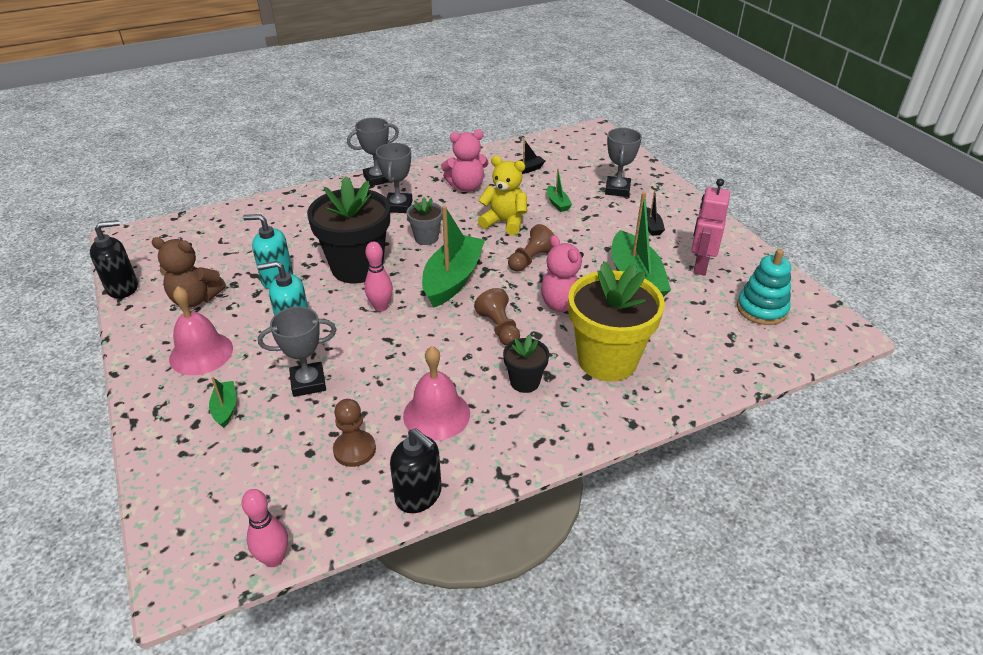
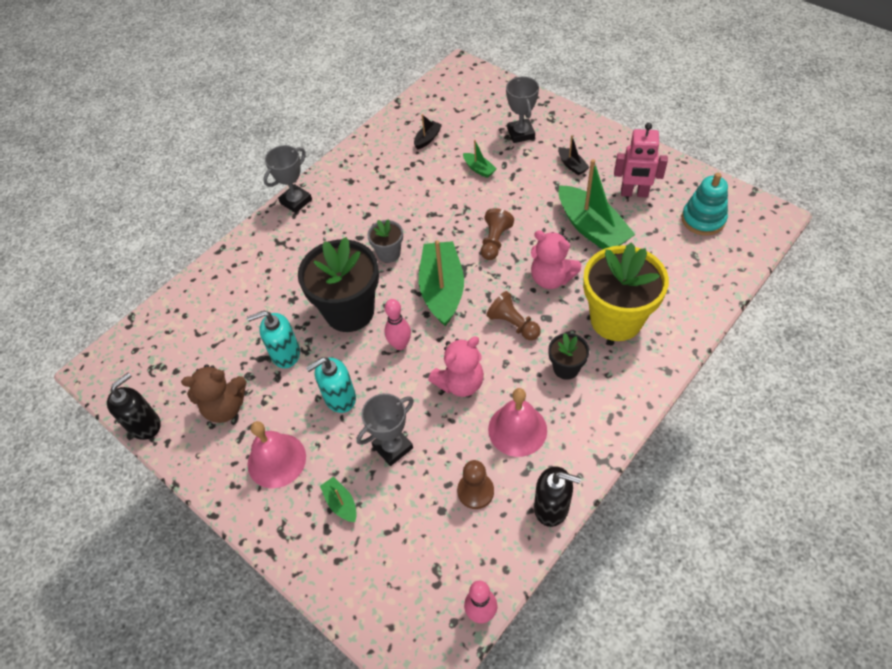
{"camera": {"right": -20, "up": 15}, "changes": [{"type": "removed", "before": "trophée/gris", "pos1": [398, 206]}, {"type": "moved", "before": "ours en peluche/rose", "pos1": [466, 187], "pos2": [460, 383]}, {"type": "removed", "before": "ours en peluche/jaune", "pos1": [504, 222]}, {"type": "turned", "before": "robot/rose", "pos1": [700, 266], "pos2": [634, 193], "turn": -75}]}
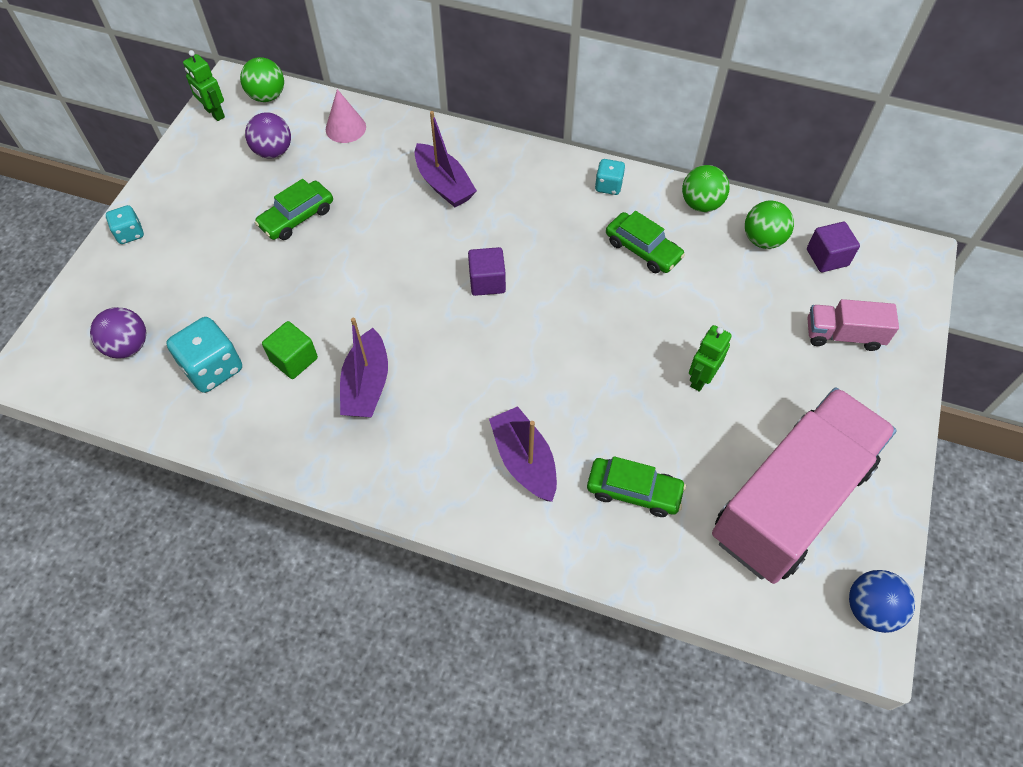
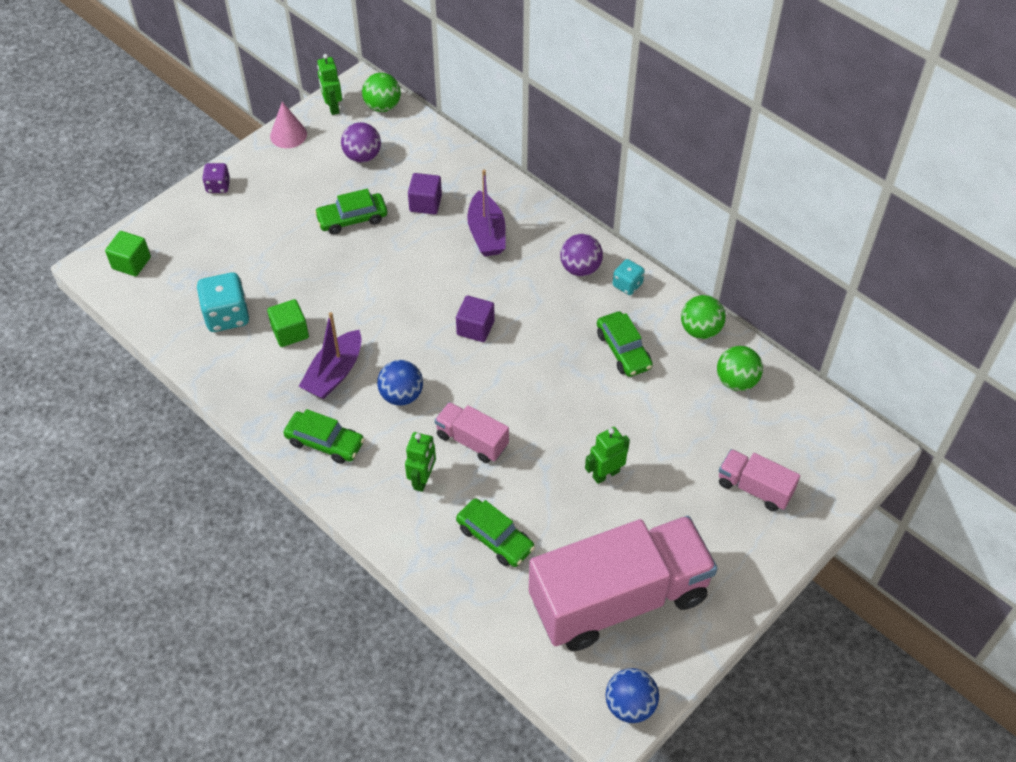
{"camera": {"right": 25, "up": -5}, "changes": [{"type": "moved", "before": "balle/violet", "pos1": [128, 346], "pos2": [580, 268]}, {"type": "recoloured", "before": "dé/turquoise", "after": "dé/violet", "pos1": [130, 233], "pos2": [218, 186]}, {"type": "moved", "before": "cône/rose", "pos1": [345, 128], "pos2": [288, 135]}, {"type": "replaced", "before": "bateau/violet", "after": "robot/vert", "pos1": [524, 461], "pos2": [422, 479]}, {"type": "moved", "before": "cube/violet", "pos1": [827, 257], "pos2": [425, 203]}, {"type": "added", "after": "cube/vert", "pos2": [131, 263]}, {"type": "added", "after": "voiture/vert", "pos2": [325, 442]}, {"type": "added", "after": "balle/bleu", "pos2": [401, 395]}, {"type": "added", "after": "camion/rose", "pos2": [472, 441]}]}
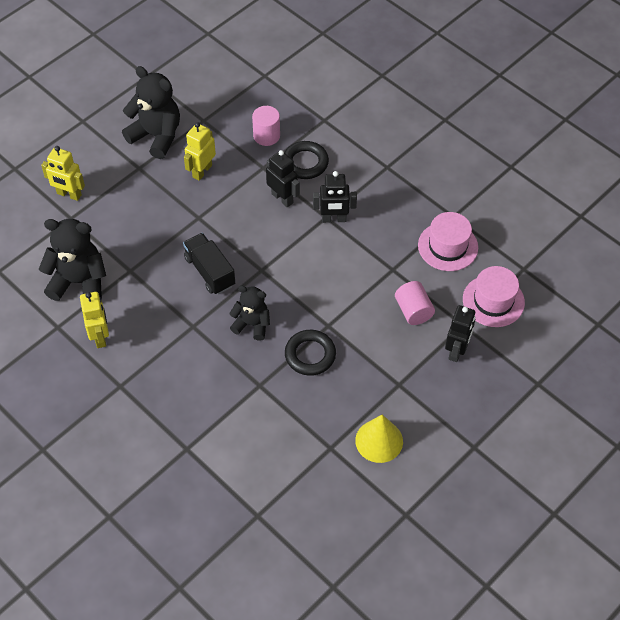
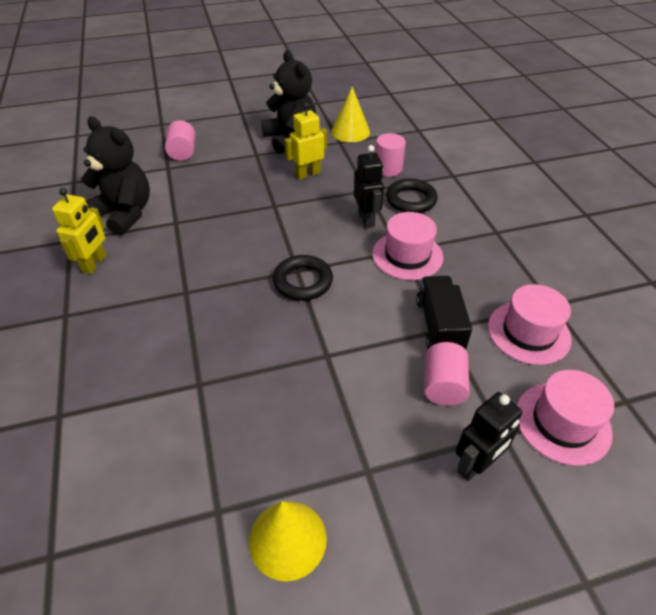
{"camera": {"right": 30, "up": -10}, "changes": [{"type": "replaced", "before": "robot/jaune", "after": "cylindre/rose", "pos1": [69, 194], "pos2": [183, 152]}, {"type": "moved", "before": "camion/noir", "pos1": [210, 271], "pos2": [439, 326]}, {"type": "removed", "before": "ours en peluche/noir", "pos1": [252, 324]}, {"type": "moved", "before": "anneau/noir", "pos1": [310, 355], "pos2": [303, 281]}, {"type": "replaced", "before": "robot/noir", "after": "chapeau/rose", "pos1": [334, 219], "pos2": [407, 255]}, {"type": "added", "after": "cône/jaune", "pos2": [350, 132]}]}
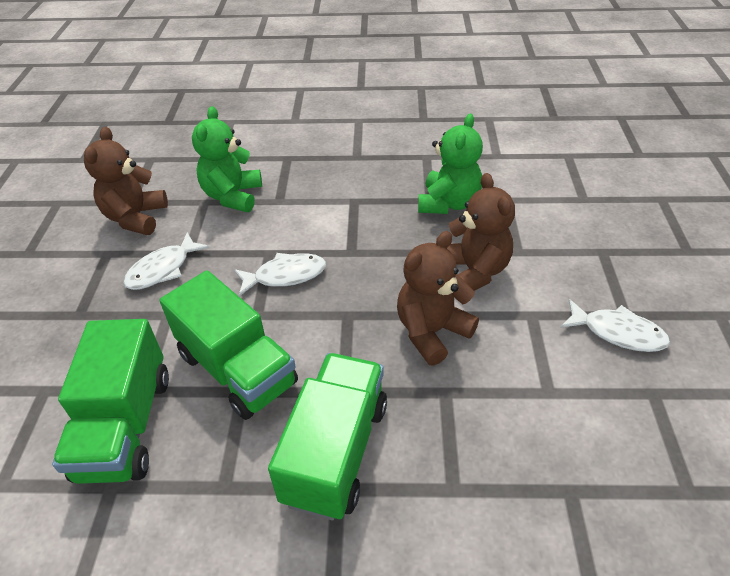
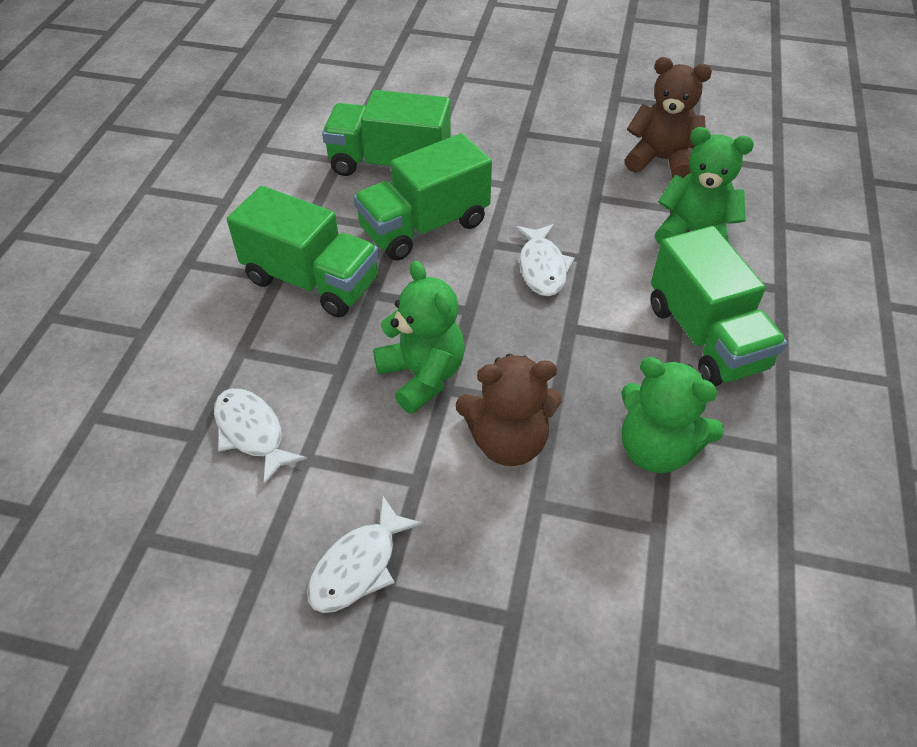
{"camera": {"right": 100, "up": 5}, "changes": [{"type": "moved", "before": "poisson/blanc", "pos1": [162, 269], "pos2": [252, 432]}, {"type": "recoloured", "before": "ours en peluche/marron", "after": "ours en peluche/vert", "pos1": [431, 332], "pos2": [422, 376]}, {"type": "added", "after": "camion/vert", "pos2": [706, 337]}]}
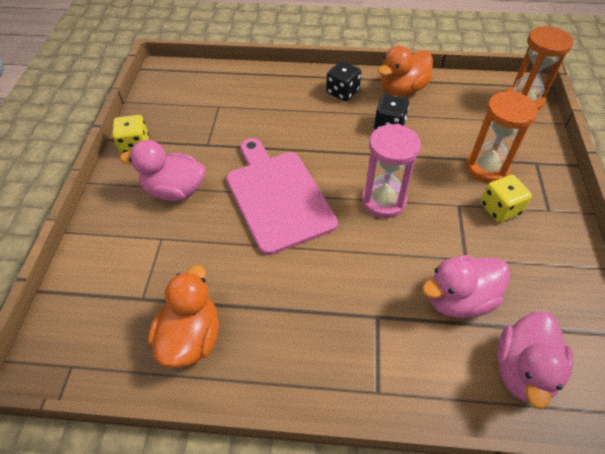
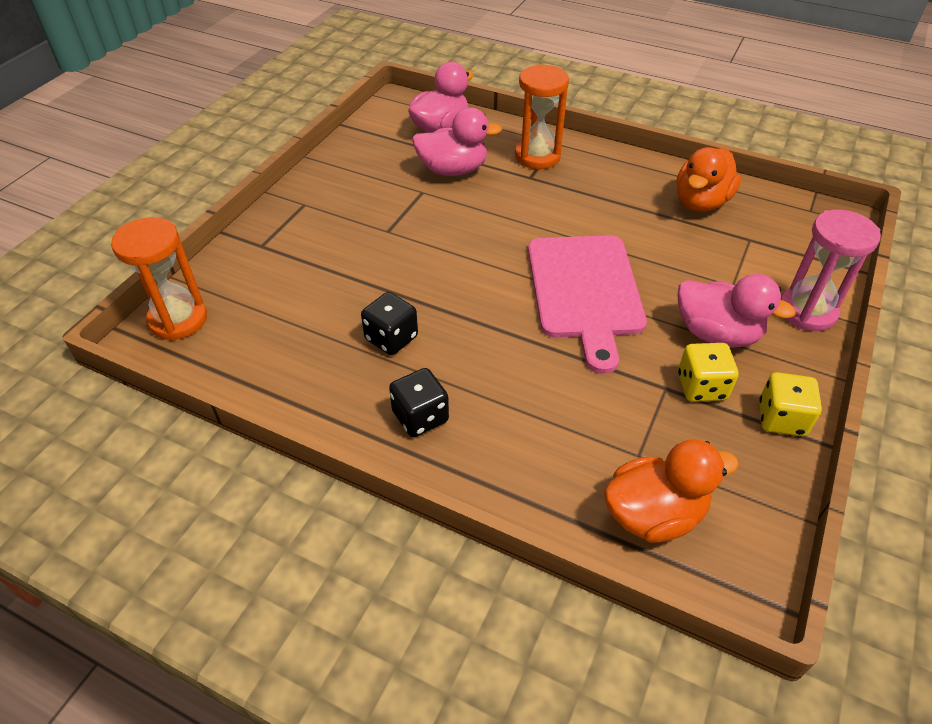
{"camera": {"right": -160, "up": -5}, "changes": [{"type": "moved", "before": "sablier/rose", "pos1": [383, 201], "pos2": [807, 311]}, {"type": "moved", "before": "canard/orange", "pos1": [402, 89], "pos2": [653, 514]}, {"type": "moved", "before": "sablier/orange", "pos1": [487, 168], "pos2": [537, 156]}, {"type": "moved", "before": "dé/jaune", "pos1": [500, 209], "pos2": [701, 387]}]}
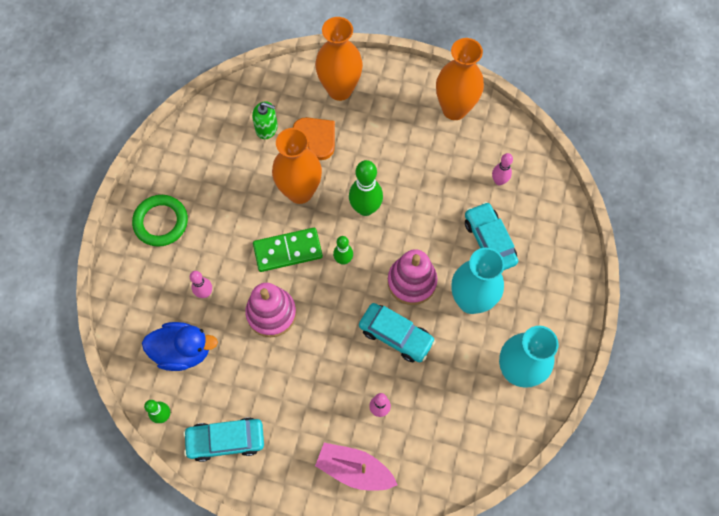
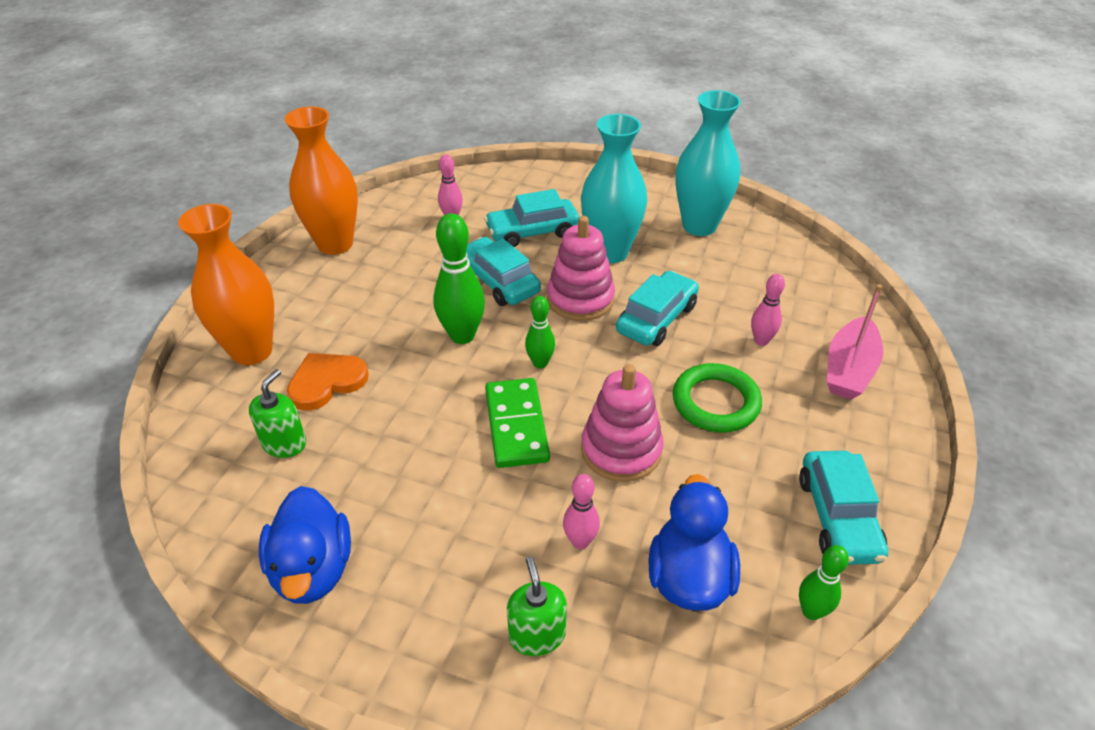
{"camera": {"right": -85, "up": -25}, "changes": [{"type": "moved", "before": "anneau/vert", "pos1": [161, 222], "pos2": [715, 402]}, {"type": "removed", "before": "vase/orange", "pos1": [300, 192]}, {"type": "added", "after": "canard/bleu", "pos2": [313, 569]}, {"type": "added", "after": "voiture/turquoise", "pos2": [498, 281]}, {"type": "added", "after": "distributeur de savon/vert", "pos2": [537, 635]}]}
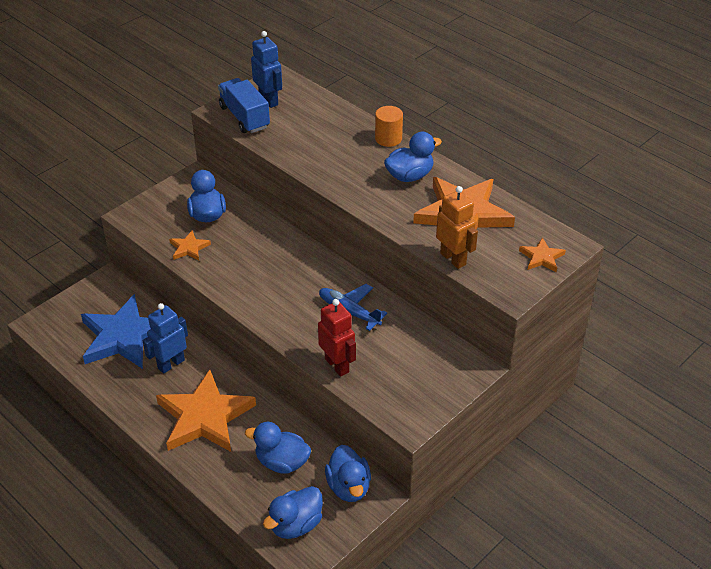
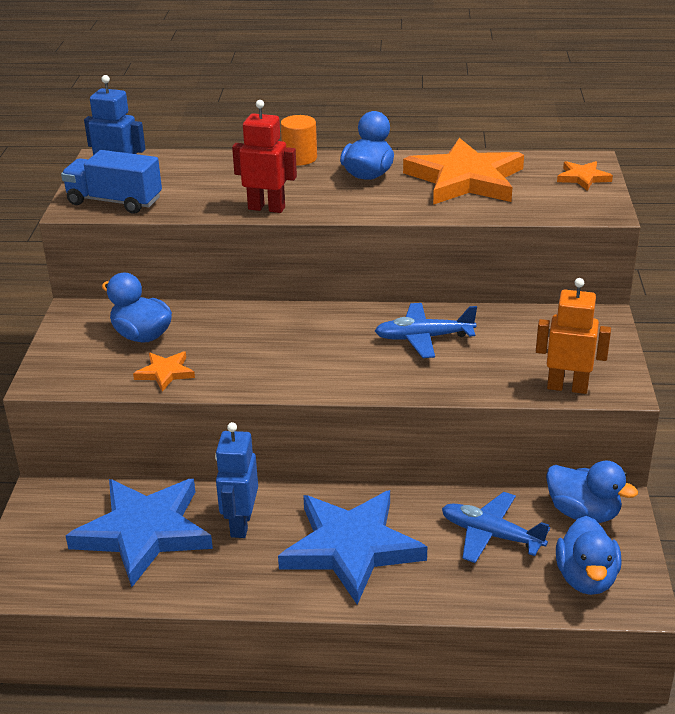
{"camera": {"right": -40, "up": -10}, "changes": [{"type": "recoloured", "before": "étoile/orange", "after": "étoile/bleu", "pos1": [204, 416], "pos2": [351, 547]}, {"type": "replaced", "before": "canard/bleu", "after": "avion/bleu", "pos1": [282, 462], "pos2": [491, 535]}, {"type": "moved", "before": "robot/rouge", "pos1": [337, 365], "pos2": [266, 208]}, {"type": "moved", "before": "robot/orange", "pos1": [453, 259], "pos2": [567, 387]}]}
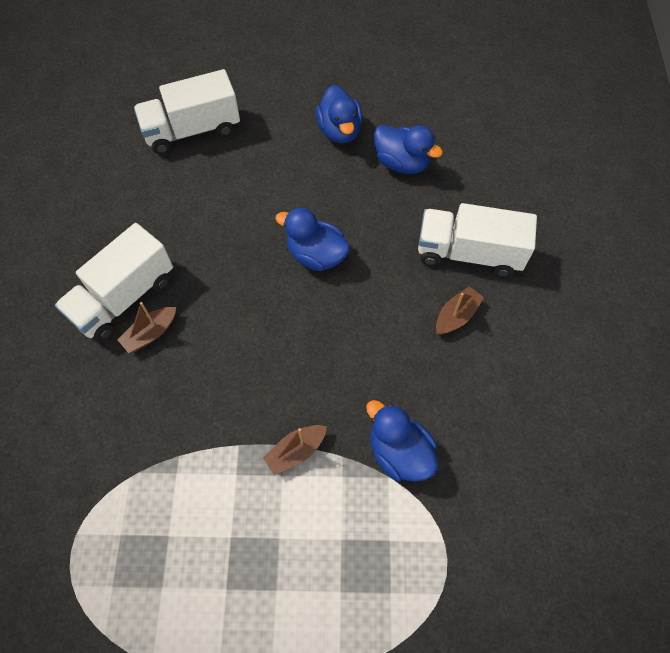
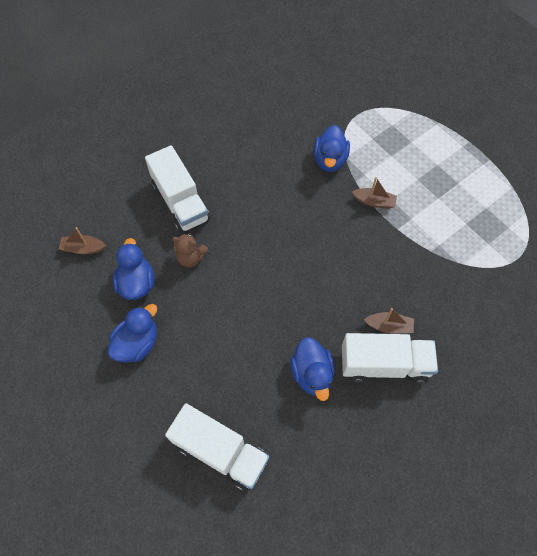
{"camera": {"right": -130, "up": 0}, "changes": [{"type": "moved", "before": "canard/bleu", "pos1": [316, 255], "pos2": [312, 374]}, {"type": "moved", "before": "bateau/marron", "pos1": [456, 316], "pos2": [83, 248]}, {"type": "added", "after": "ours en peluche/marron", "pos2": [191, 258]}]}
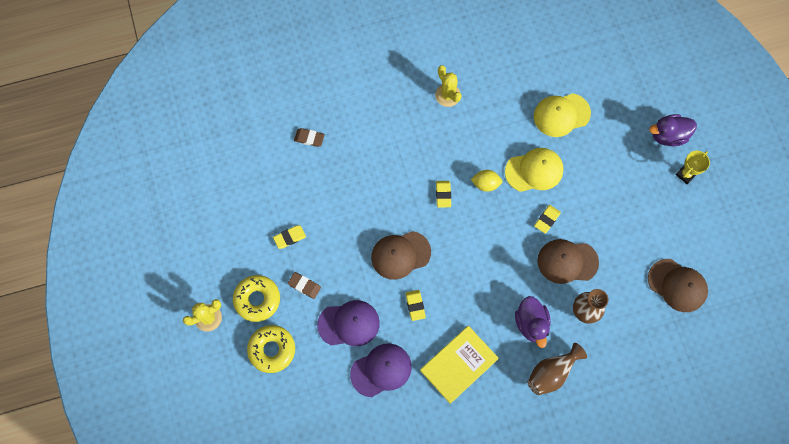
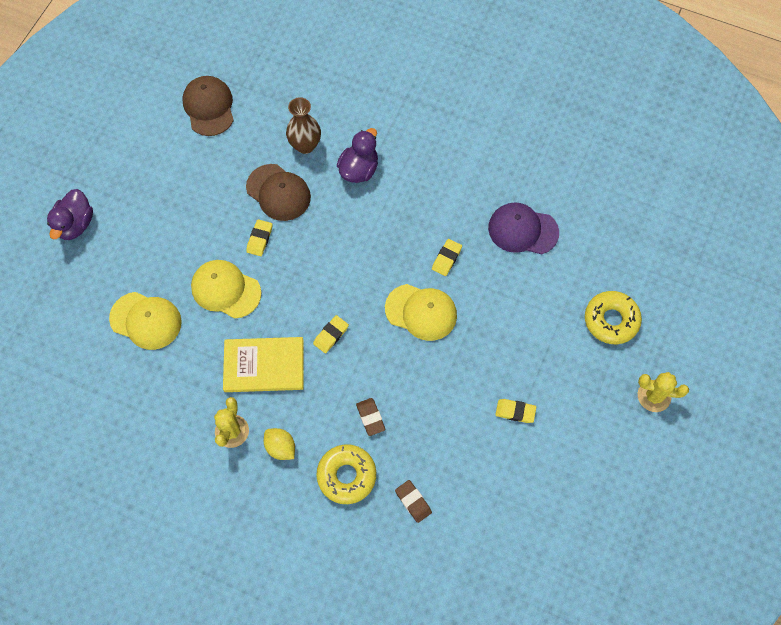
{"camera": {"right": -140, "up": -5}, "changes": [{"type": "moved", "before": "beignet/jaune", "pos1": [257, 299], "pos2": [346, 476]}, {"type": "moved", "before": "gomme/marron", "pos1": [304, 286], "pos2": [370, 417]}, {"type": "removed", "before": "casquette/violet", "pos1": [349, 324]}, {"type": "recoloured", "before": "casquette/marron", "after": "casquette/jaune", "pos1": [400, 255], "pos2": [421, 312]}, {"type": "moved", "before": "livre/jaune", "pos1": [458, 364], "pos2": [264, 366]}, {"type": "moved", "before": "citron/jaune", "pos1": [485, 184], "pos2": [280, 447]}, {"type": "removed", "before": "vase/marron", "pos1": [551, 373]}, {"type": "turned", "before": "gomme/jaune", "pos1": [547, 220], "pos2": [259, 239], "turn": -60}, {"type": "turned", "before": "canard/violet", "pos1": [668, 135], "pos2": [75, 224], "turn": 75}, {"type": "removed", "before": "trophée/jaune", "pos1": [685, 174]}]}
